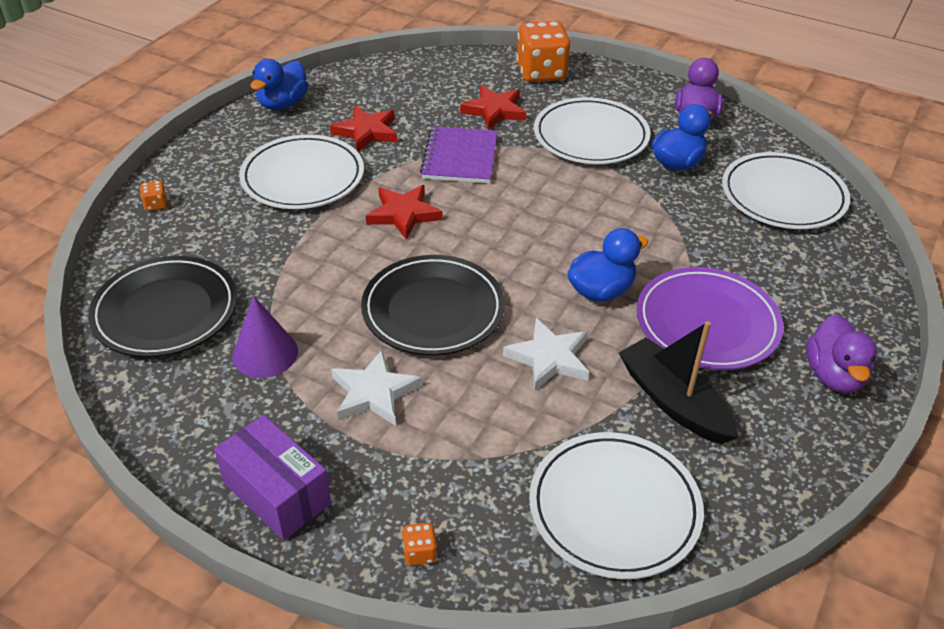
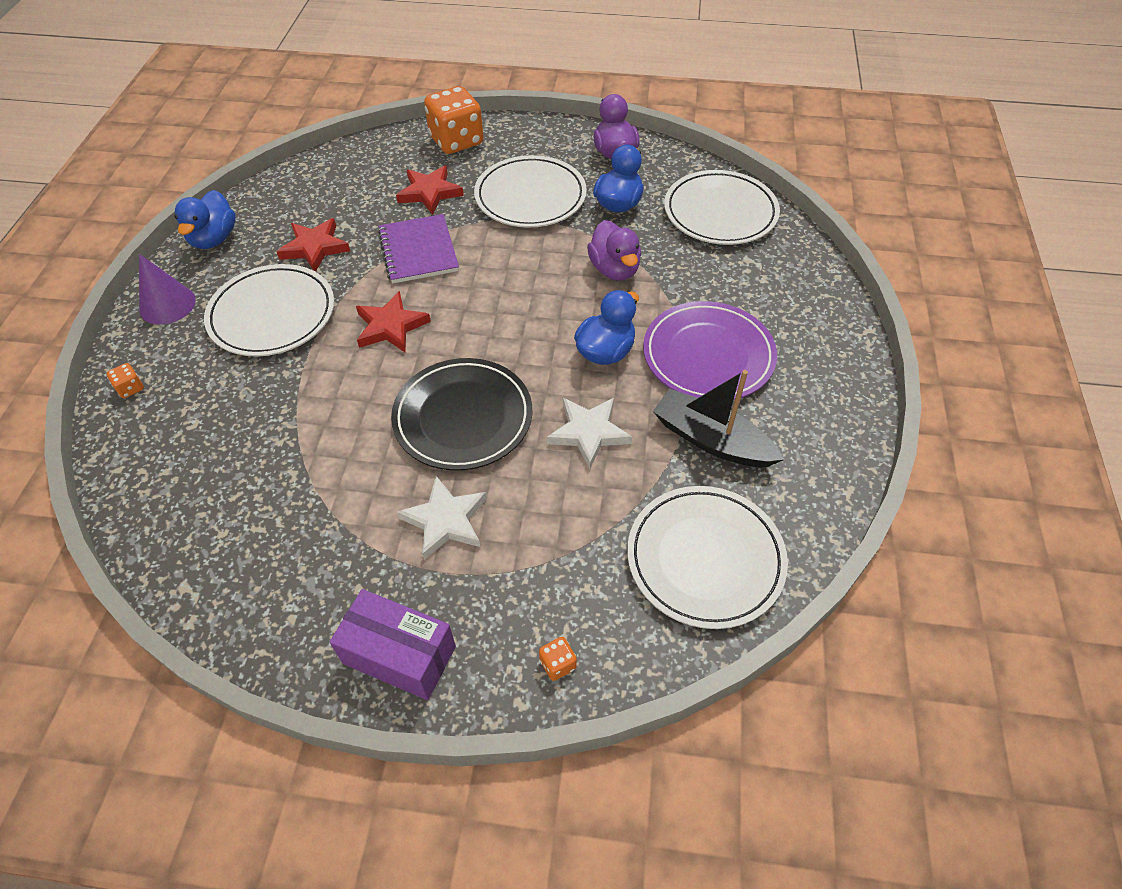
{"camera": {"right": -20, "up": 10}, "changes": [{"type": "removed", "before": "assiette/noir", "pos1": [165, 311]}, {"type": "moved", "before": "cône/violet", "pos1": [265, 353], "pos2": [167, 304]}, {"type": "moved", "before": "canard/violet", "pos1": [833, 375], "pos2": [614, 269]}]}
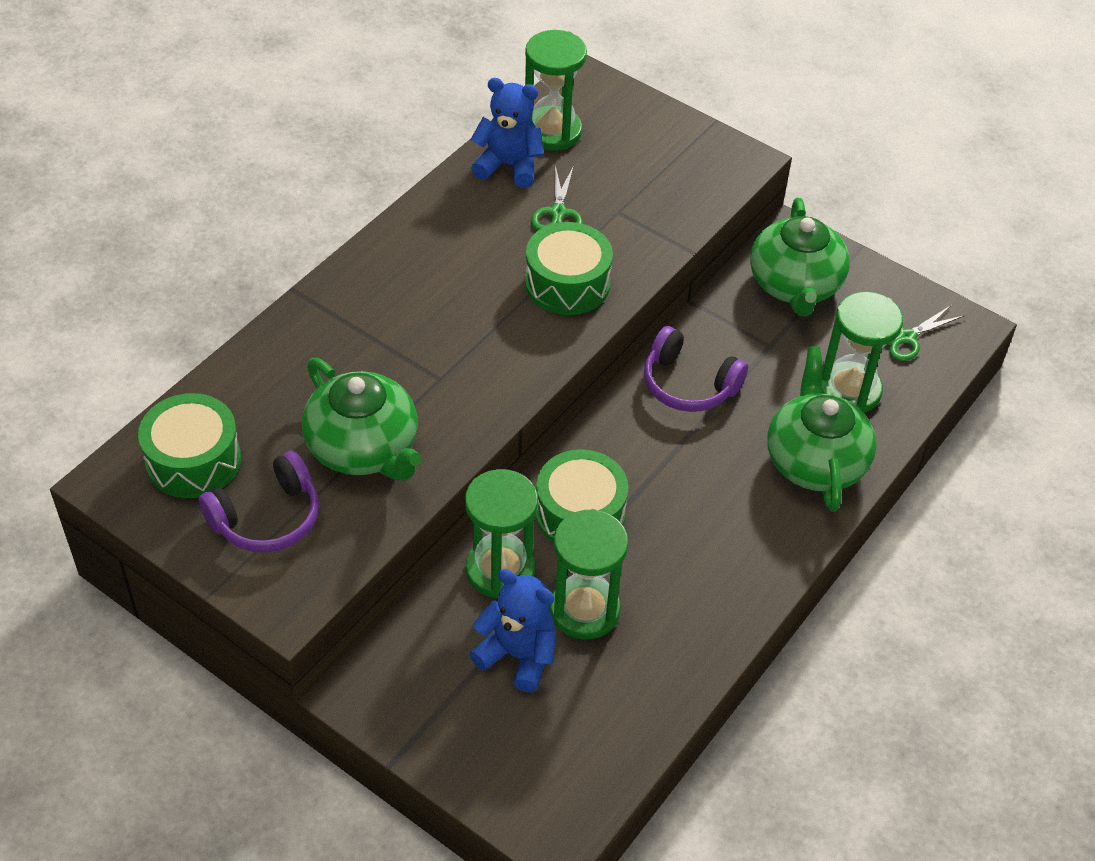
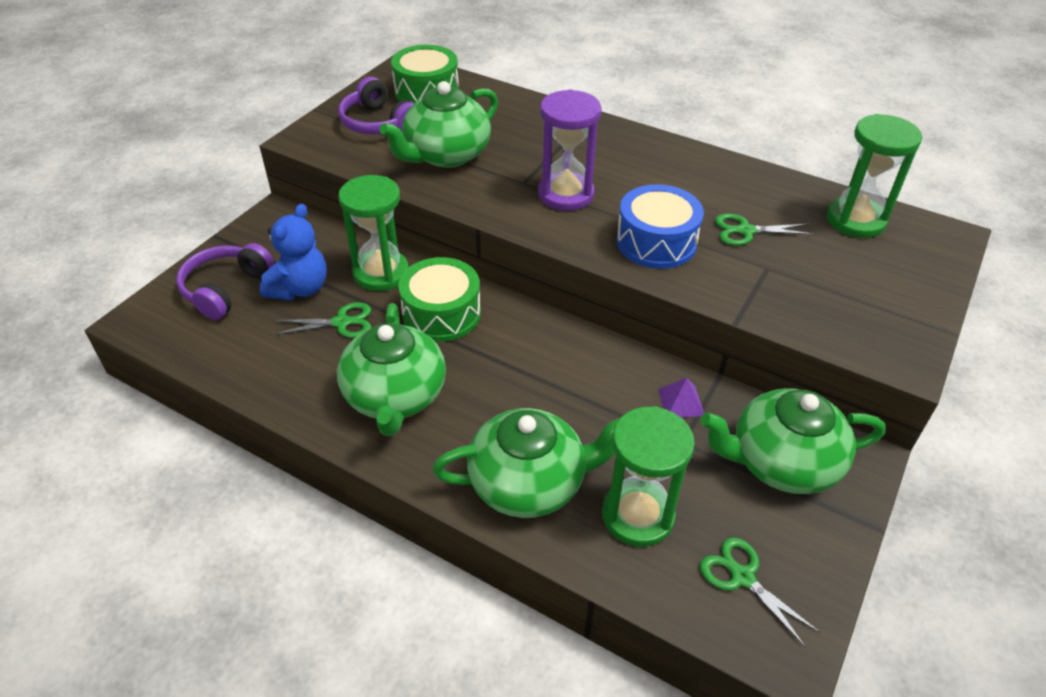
{"camera": {"right": 85, "up": -5}, "changes": [{"type": "removed", "before": "ours en peluche/bleu", "pos1": [509, 166]}, {"type": "recoloured", "before": "tambour/vert", "after": "tambour/bleu", "pos1": [567, 283], "pos2": [656, 242]}, {"type": "replaced", "before": "sablier/vert", "after": "ciseaux/vert", "pos1": [584, 610], "pos2": [341, 322]}, {"type": "moved", "before": "casque audio/violet", "pos1": [688, 384], "pos2": [226, 289]}, {"type": "added", "after": "théière/vert", "pos2": [395, 397]}, {"type": "added", "after": "sablier/violet", "pos2": [565, 194]}, {"type": "added", "after": "pyramide/violet", "pos2": [681, 402]}]}
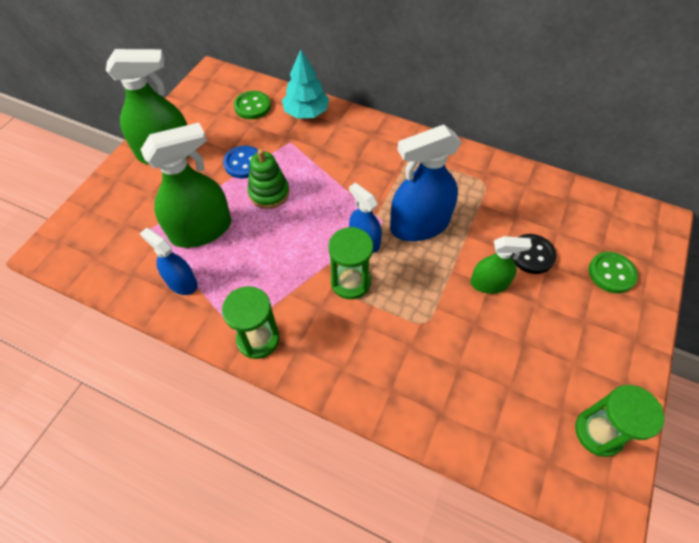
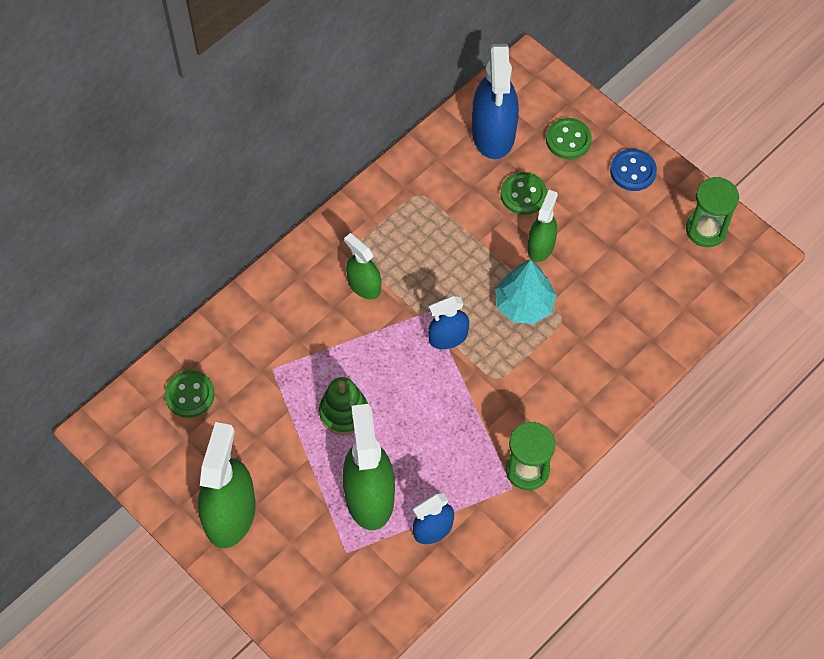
{"camera": {"right": -70, "up": 5}, "changes": [{"type": "moved", "before": "bouton/bleu", "pos1": [243, 163], "pos2": [633, 171]}, {"type": "moved", "before": "arbre/turquoise", "pos1": [306, 112], "pos2": [524, 304]}, {"type": "removed", "before": "sablier/vert", "pos1": [350, 282]}, {"type": "moved", "before": "vaporisateur/bleu", "pos1": [419, 225], "pos2": [493, 132]}, {"type": "recoloured", "before": "bouton/noir", "after": "bouton/vert", "pos1": [532, 255], "pos2": [523, 195]}, {"type": "added", "after": "vaporisateur/vert", "pos2": [364, 285]}]}
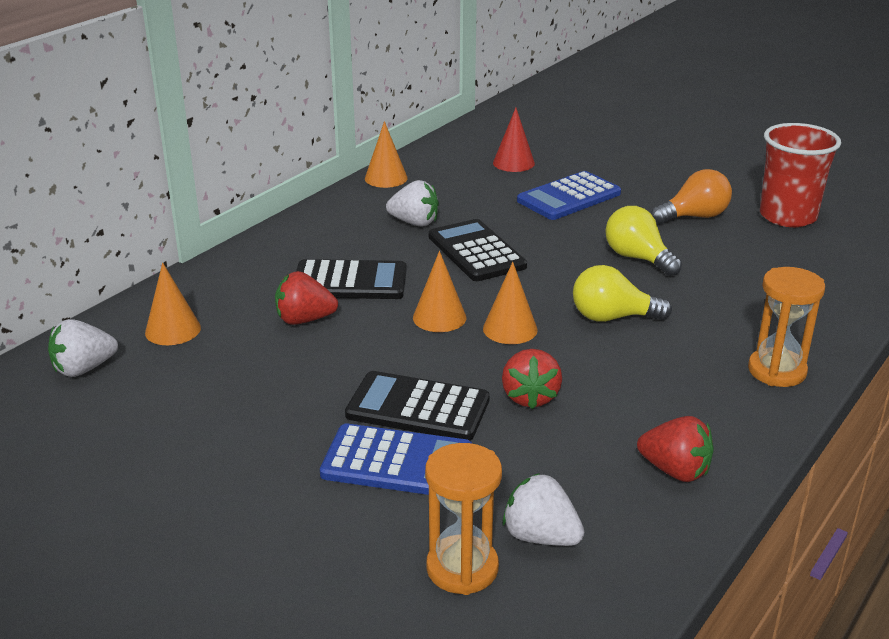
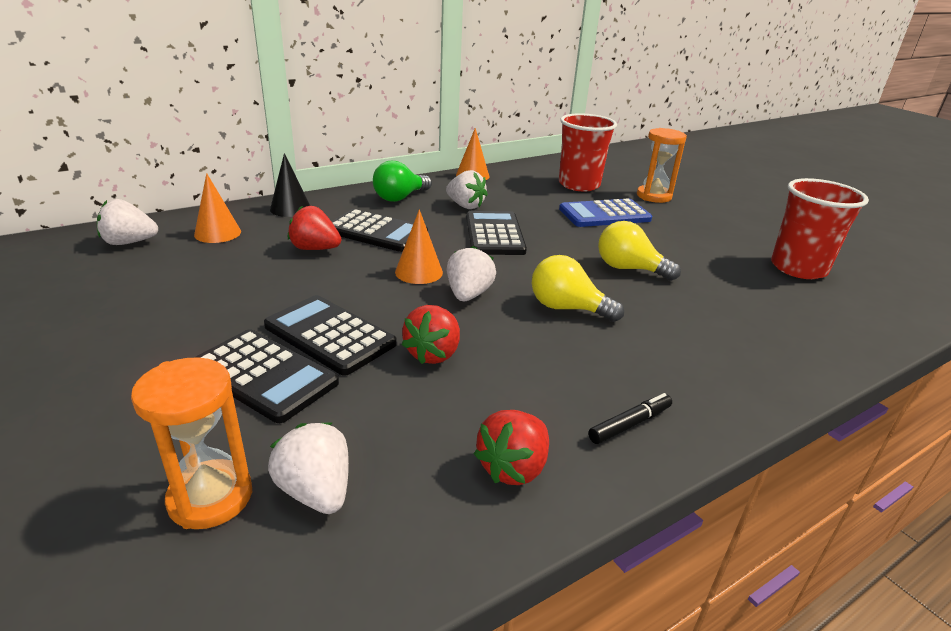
{"camera": {"right": 20, "up": 0}, "changes": [{"type": "recoloured", "before": "calculatrice/bleu", "after": "calculatrice/noir", "pos1": [397, 462], "pos2": [264, 375]}, {"type": "replaced", "before": "cône/orange", "after": "fraise/blanc", "pos1": [510, 329], "pos2": [468, 295]}, {"type": "replaced", "before": "cône/rouge", "after": "gobelet/rouge", "pos1": [513, 163], "pos2": [579, 185]}, {"type": "turned", "before": "ampoule/jaune", "pos1": [638, 258], "pos2": [629, 269], "turn": -45}, {"type": "turned", "before": "fraise/rouge", "pos1": [675, 471], "pos2": [513, 468], "turn": 75}, {"type": "removed", "before": "ampoule/orange", "pos1": [694, 217]}, {"type": "moved", "before": "sablier/orange", "pos1": [776, 371], "pos2": [654, 196]}, {"type": "added", "after": "cône/noir", "pos2": [290, 208]}, {"type": "added", "after": "ampoule/vert", "pos2": [400, 198]}, {"type": "added", "after": "feutre/noir", "pos2": [630, 424]}]}
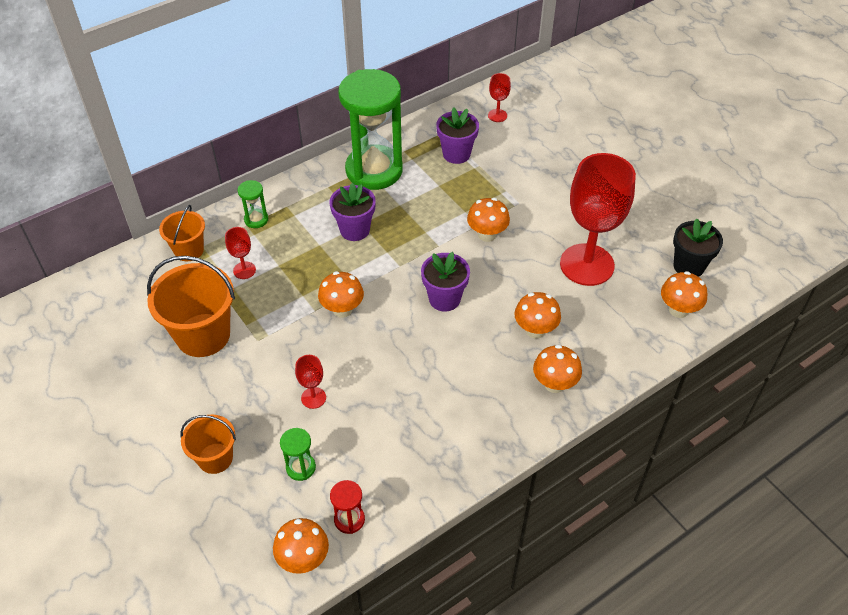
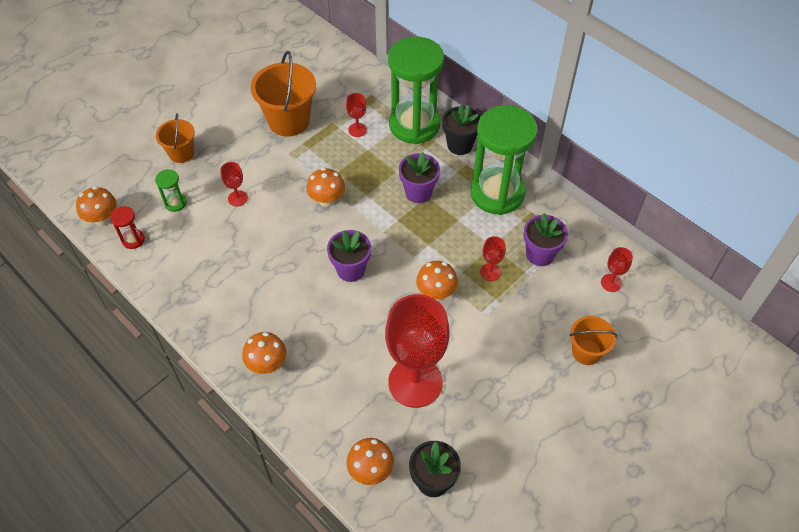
{"camera": {"right": 80, "up": 5}, "changes": [{"type": "moved", "before": "seau/orange", "pos1": [189, 250], "pos2": [586, 352]}, {"type": "resized", "before": "sablier/vert", "pos1": [256, 219], "pos2": [414, 125], "scale": 2.48}, {"type": "removed", "before": "champignon/orange", "pos1": [535, 330]}, {"type": "added", "after": "pot de fleurs/noir", "pos2": [460, 145]}, {"type": "added", "after": "verre à pied/rouge", "pos2": [490, 272]}]}
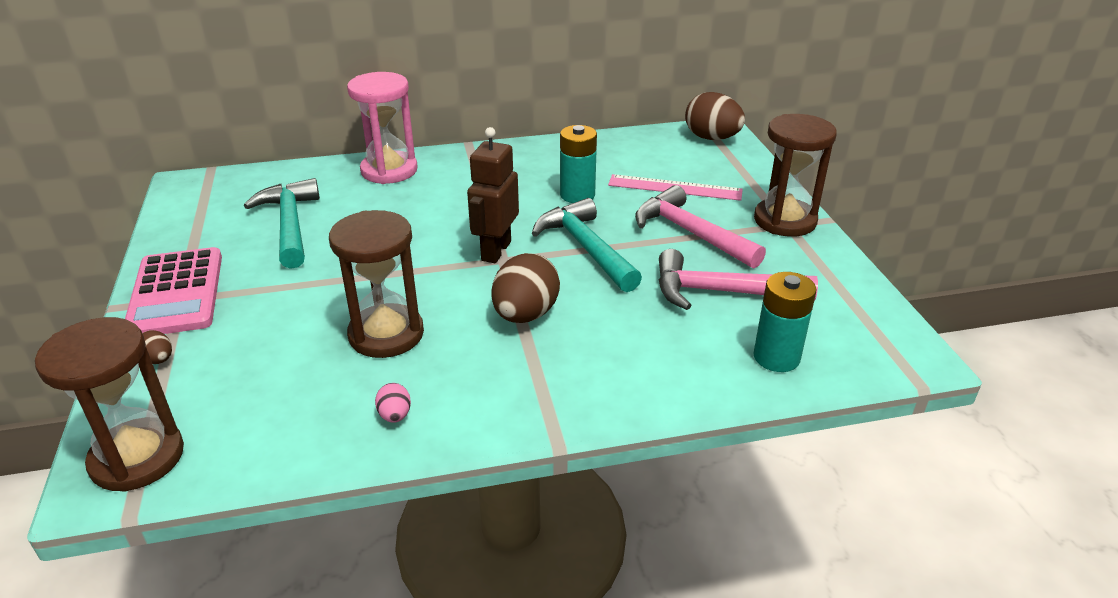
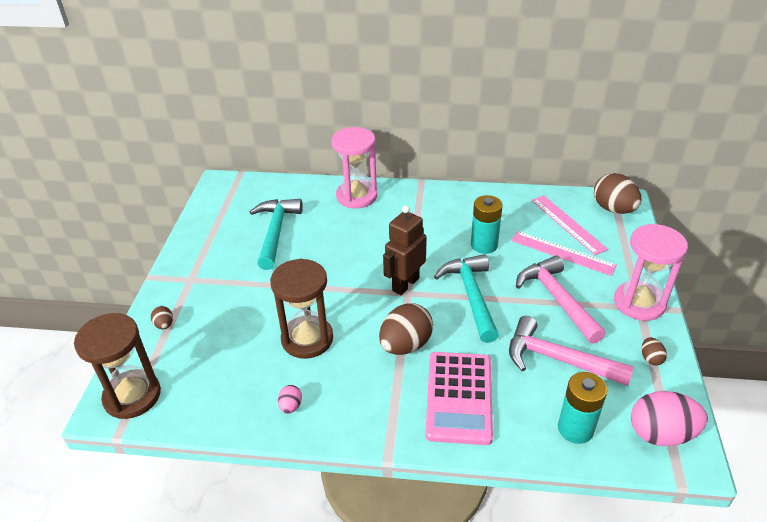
{"camera": {"right": 20, "up": 5}, "changes": [{"type": "moved", "before": "calculatrice/rose", "pos1": [176, 293], "pos2": [459, 397]}, {"type": "recoloured", "before": "sablier/marron", "after": "sablier/rose", "pos1": [785, 220], "pos2": [639, 303]}, {"type": "added", "after": "règle/rose", "pos2": [567, 224]}, {"type": "added", "after": "œuf/rose", "pos2": [661, 434]}, {"type": "added", "after": "œuf/marron", "pos2": [650, 358]}]}
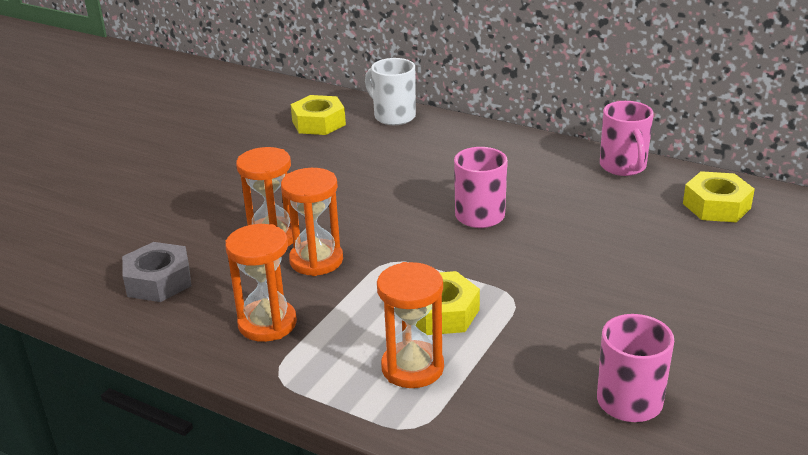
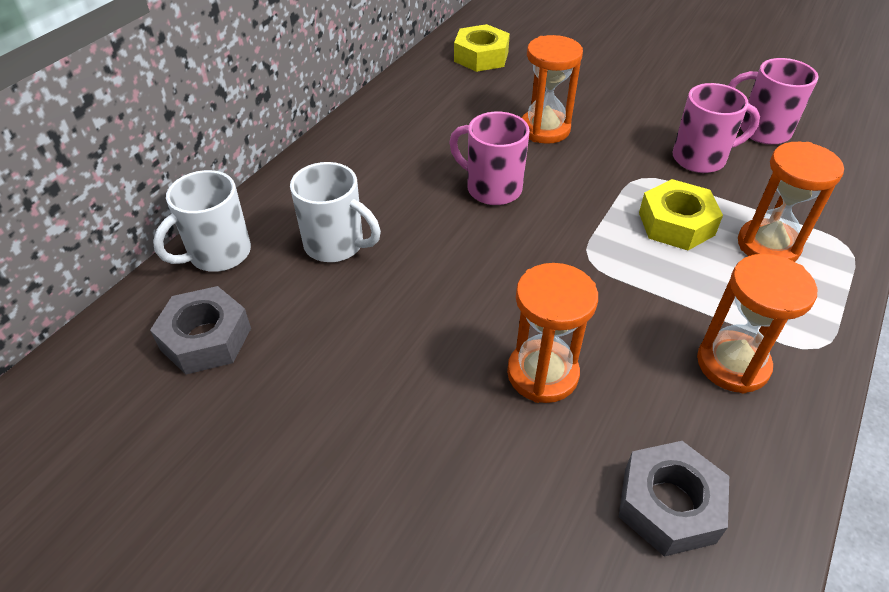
{"camera": {"right": -90, "up": 15}, "changes": [{"type": "moved", "before": "sablier/orange", "pos1": [316, 260], "pos2": [544, 129]}, {"type": "recoloured", "before": "écrou/jaune", "after": "écrou/gris", "pos1": [318, 123], "pos2": [206, 338]}, {"type": "moved", "before": "tasse/rose", "pos1": [623, 167], "pos2": [701, 158]}, {"type": "added", "after": "tasse/blanc", "pos2": [336, 245]}]}
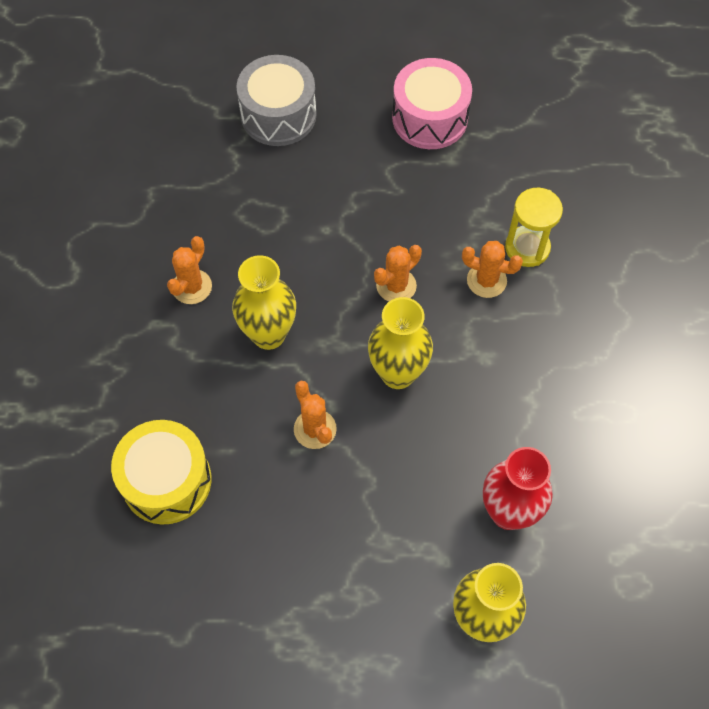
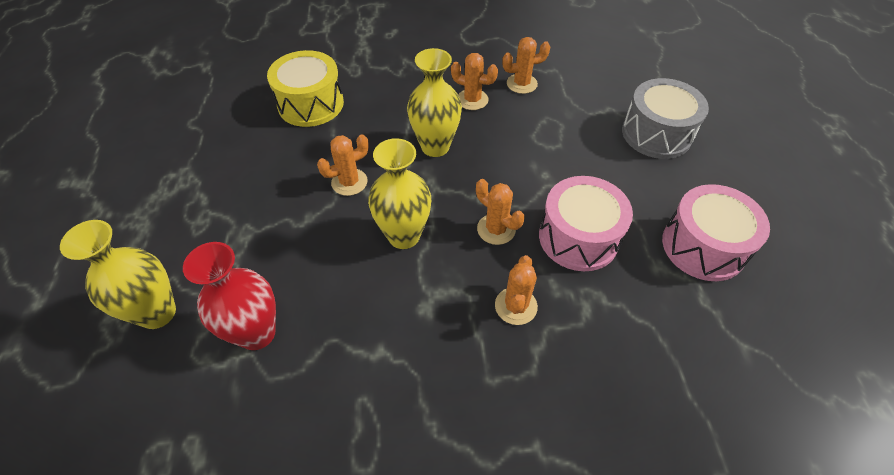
{"camera": {"right": 85, "up": -10}, "changes": [{"type": "removed", "before": "sablier/jaune", "pos1": [527, 248]}, {"type": "added", "after": "cactus/orange", "pos2": [521, 84]}, {"type": "added", "after": "tambour/rose", "pos2": [578, 237]}]}
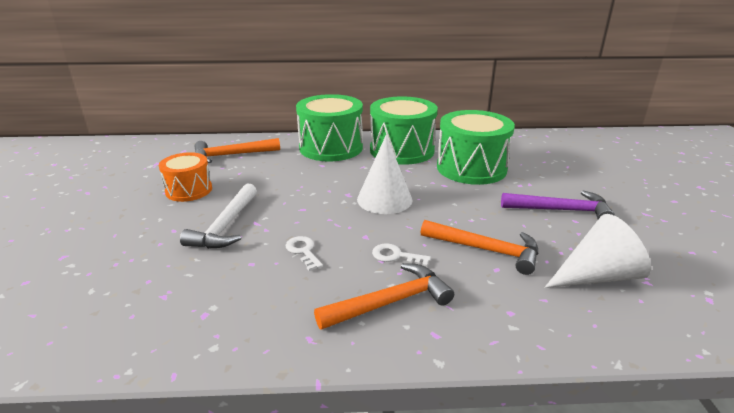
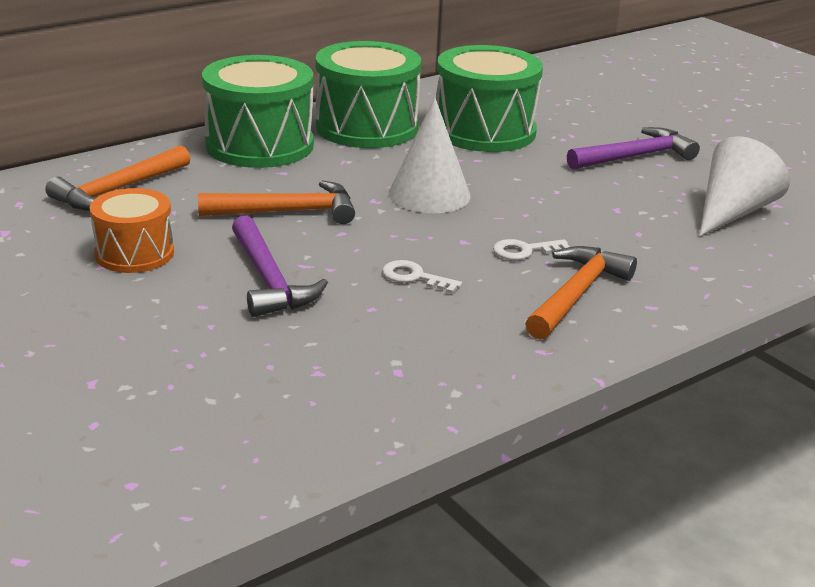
{"camera": {"right": -35, "up": 0}, "changes": [{"type": "recoloured", "before": "marteau/blanc", "after": "marteau/violet", "pos1": [226, 225], "pos2": [269, 279]}, {"type": "moved", "before": "marteau/orange", "pos1": [485, 250], "pos2": [287, 212]}]}
